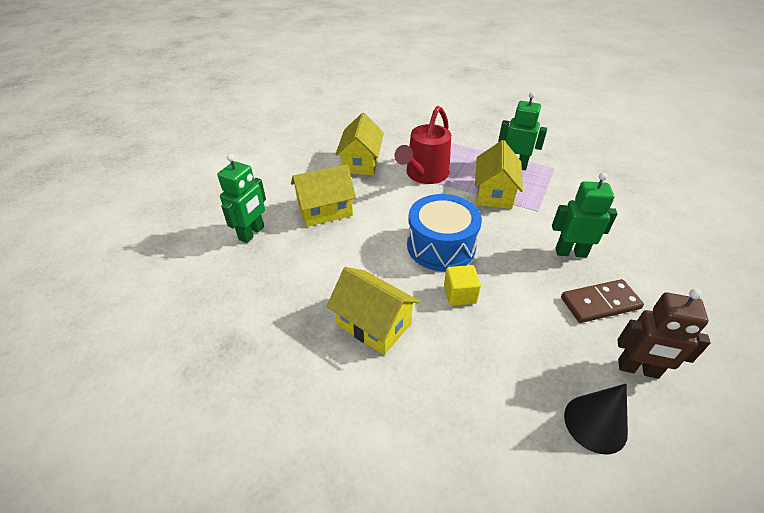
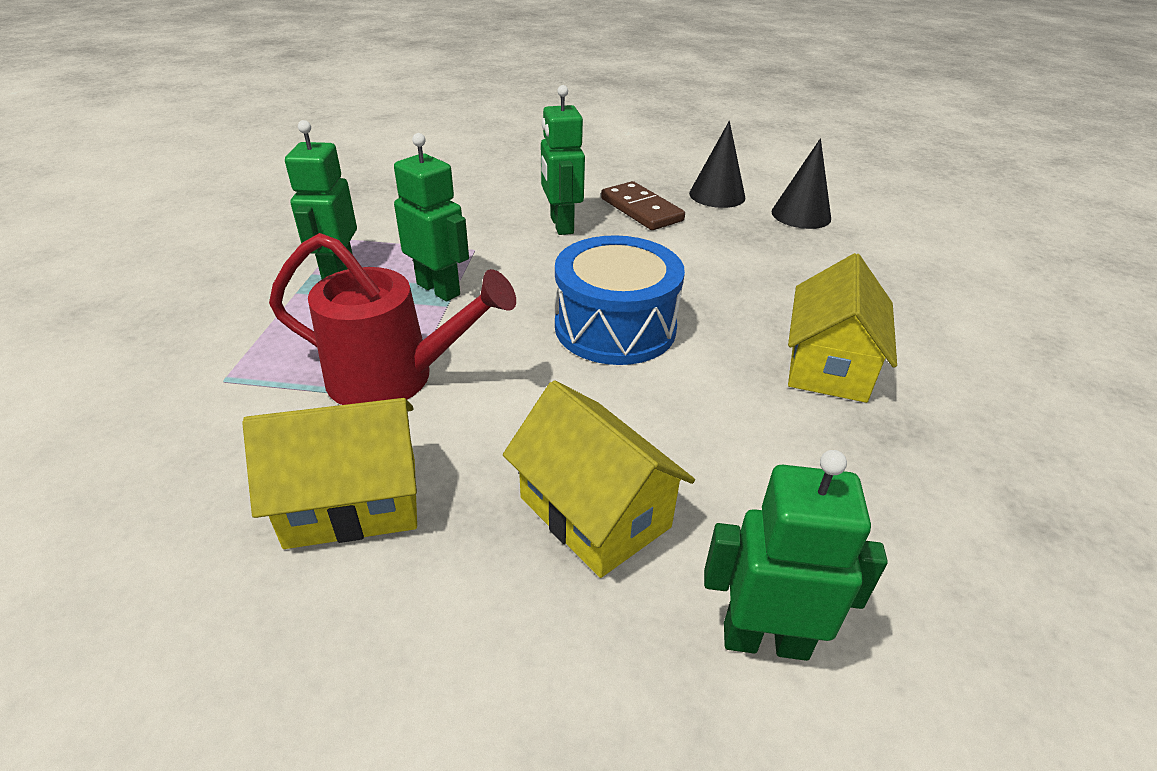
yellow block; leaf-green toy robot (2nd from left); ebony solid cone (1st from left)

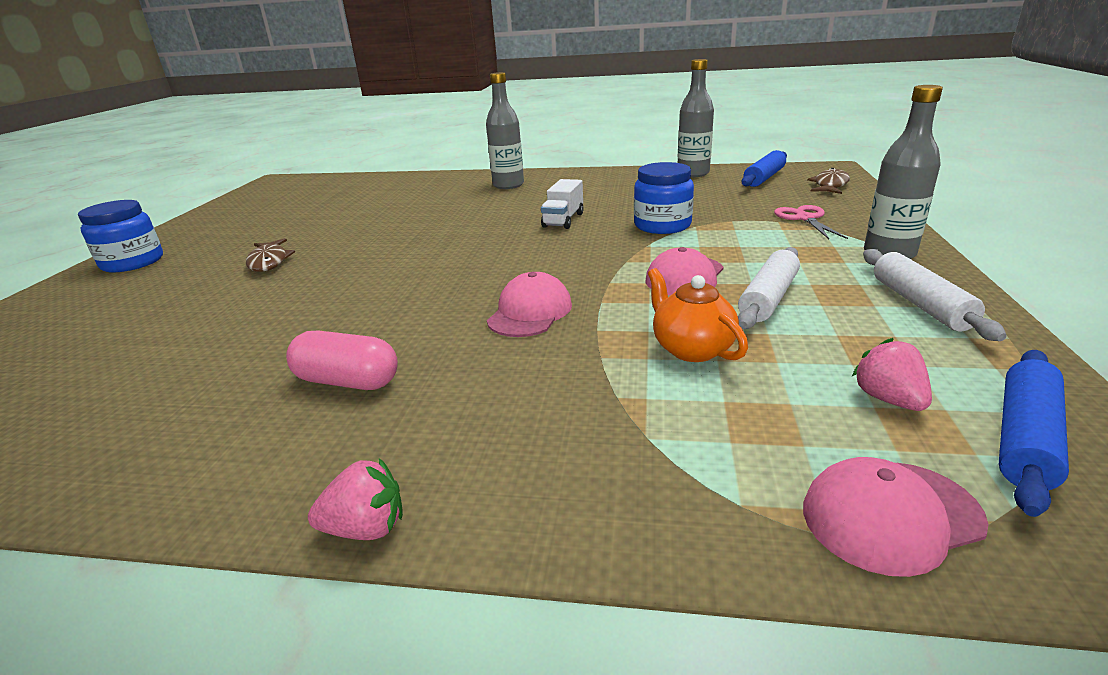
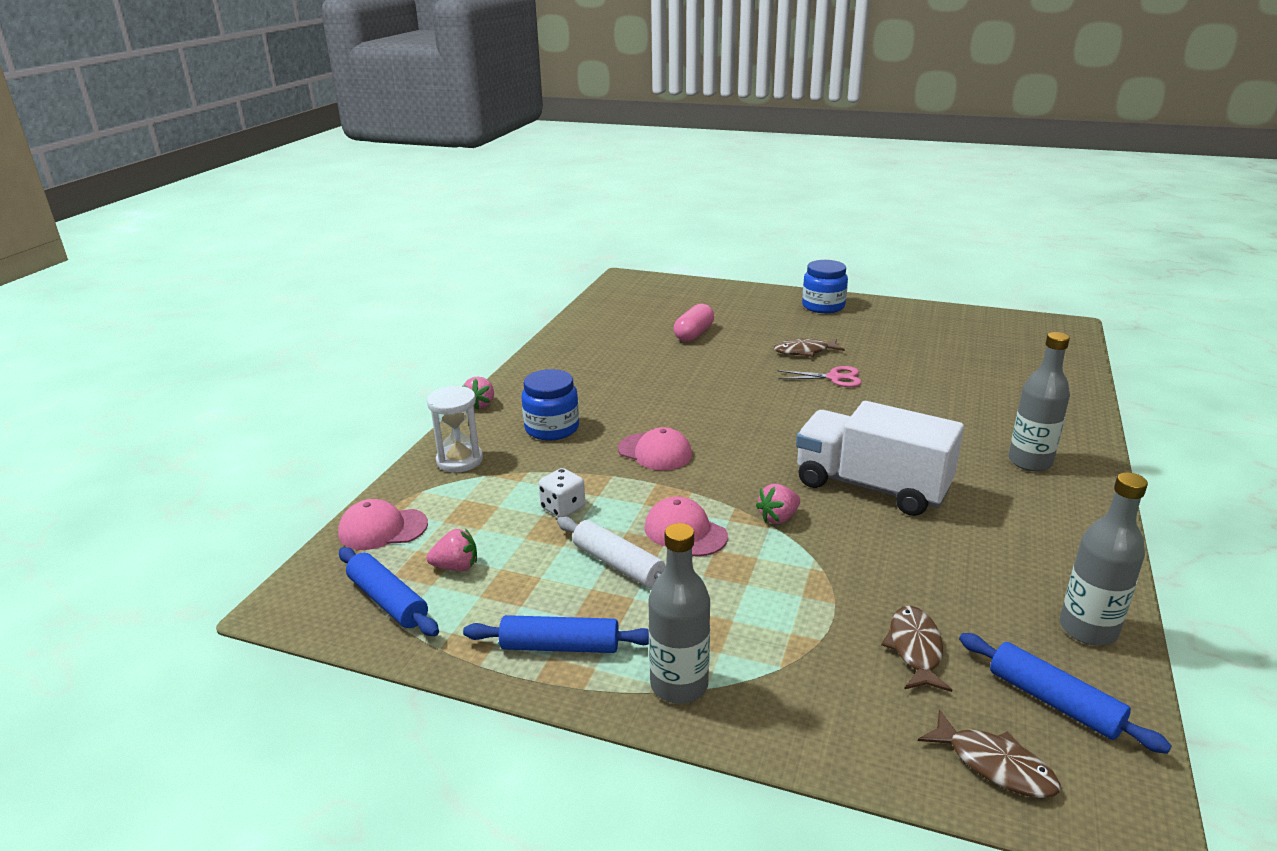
white hourglass; rosy toy strawberry (3rd from left); brown fish (2nd from left); rosy pill; royal blue preserve jar (1st from left); rosy scissors; white dice; royal blue pastry roller (2nd from left); rosy peaked cap (1st from left); white lorry

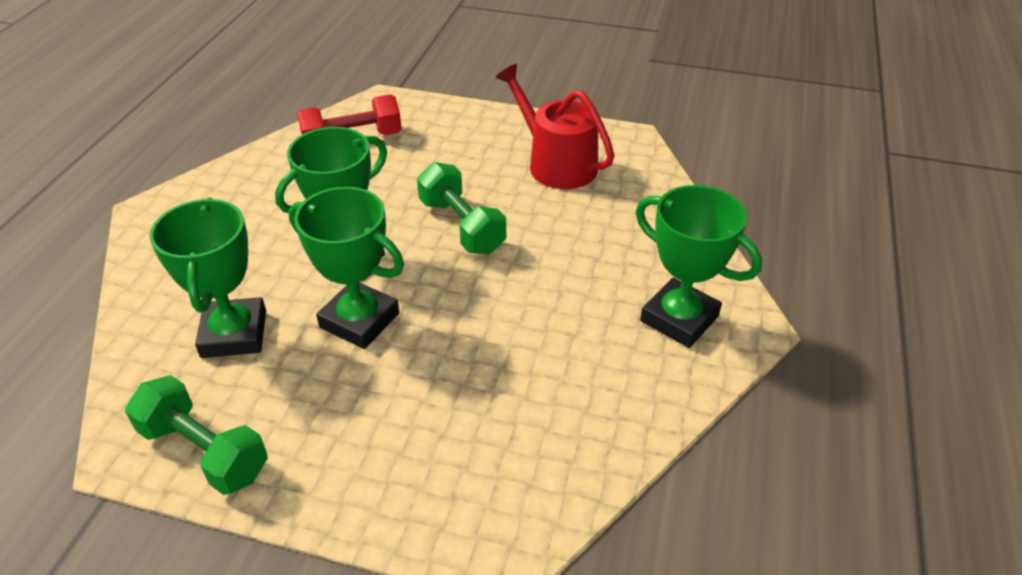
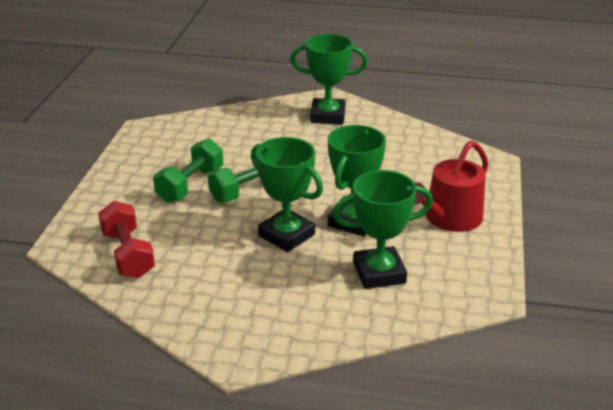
leaf-green hand weight (1st from left); red watering can; leaf-green trophy (2nd from left)

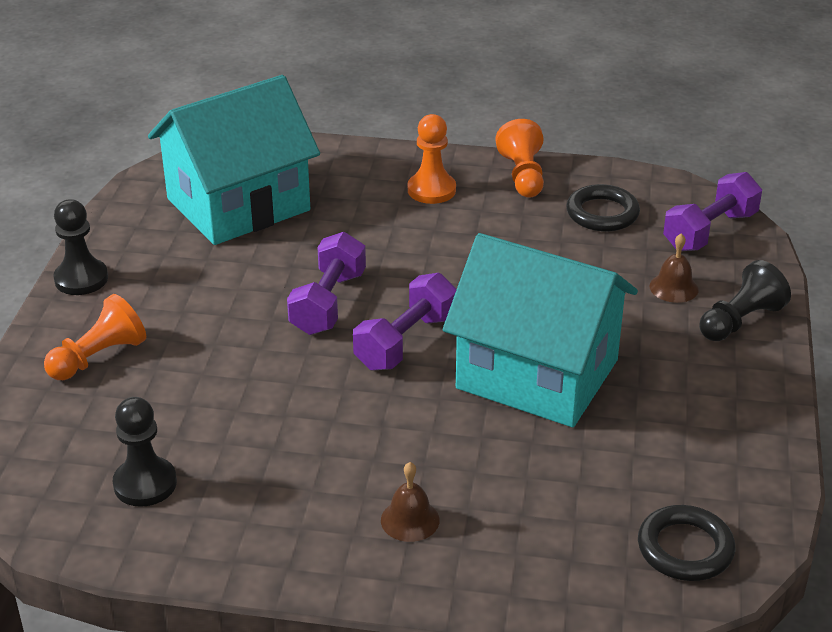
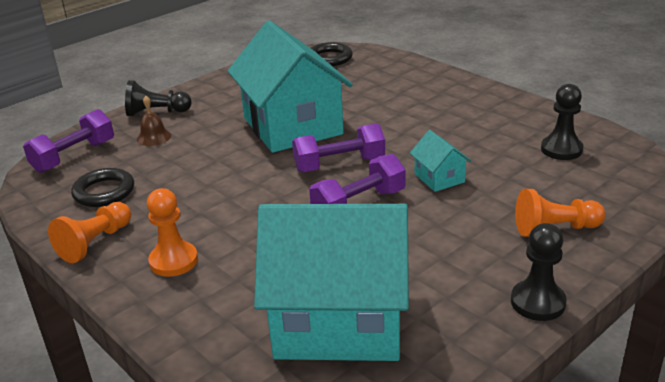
brown school bell (1st from left in the first image); teal toy house (3rd from left); purple hand weight (1st from left)

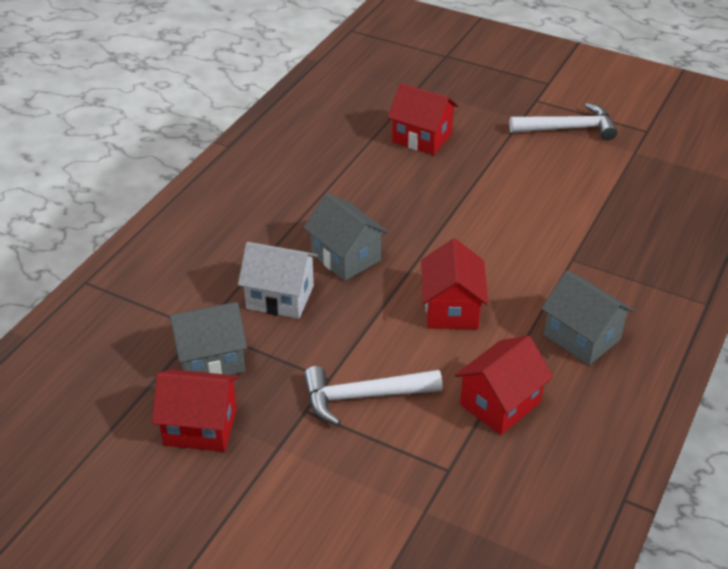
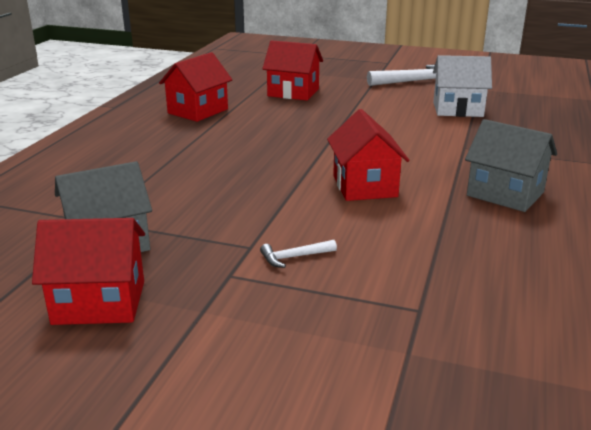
gray toy house (2nd from left in the first image); white toy house; red toy house (2nd from left); white claw hammer (1st from left)

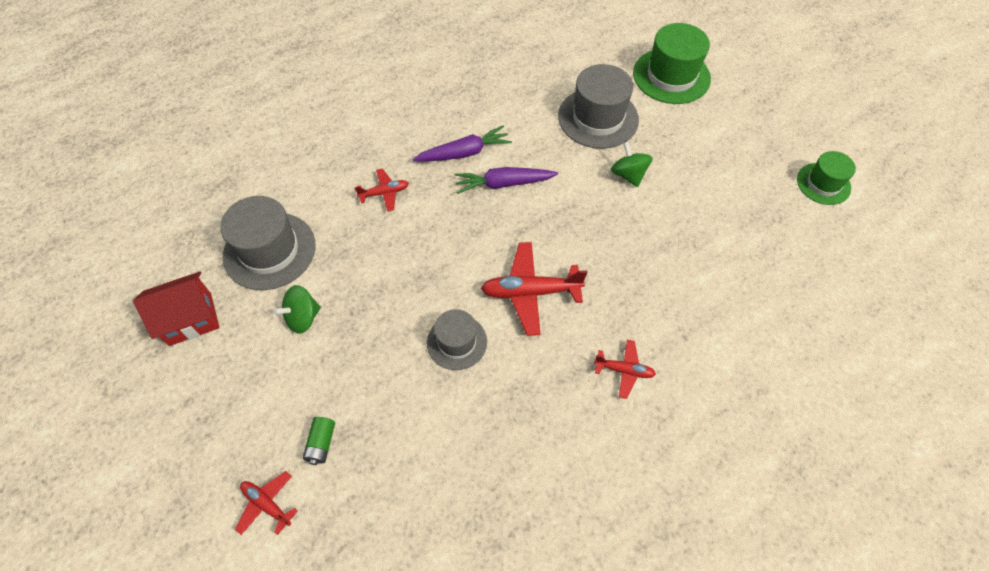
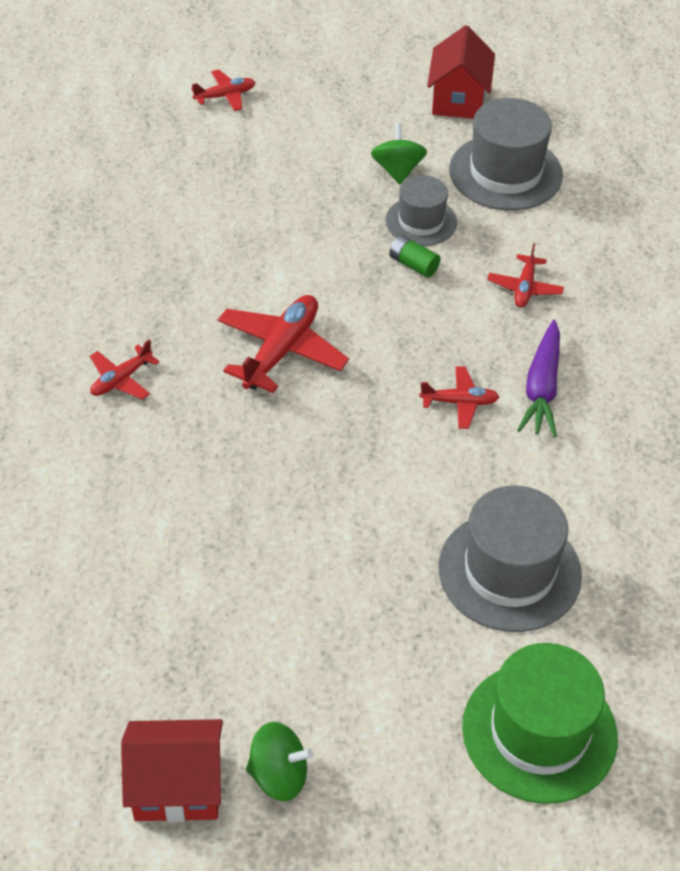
leaf-green battery; gray top hat (1st from left); leaf-green toy top (1st from left); red toy plane (4th from left); red toy house (1st from left)

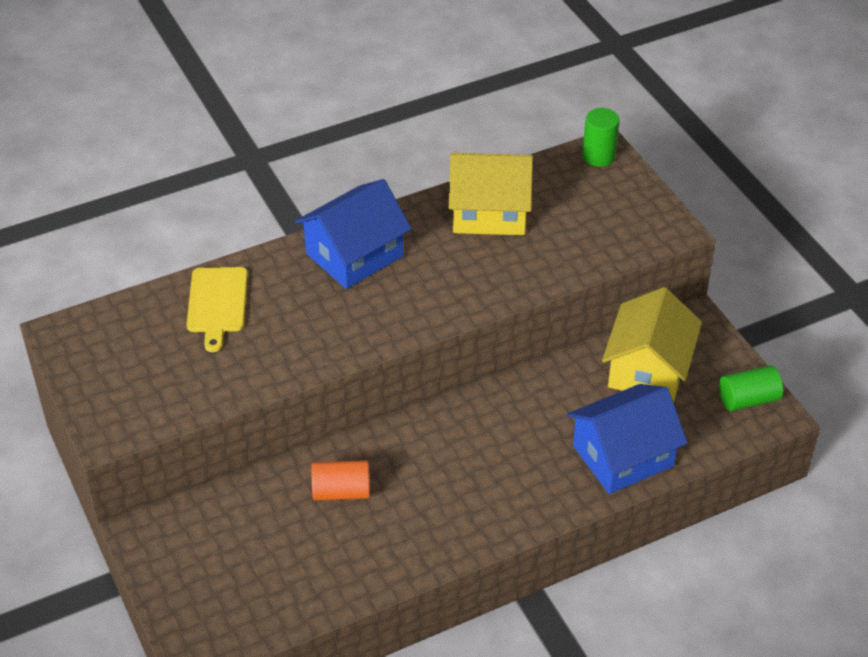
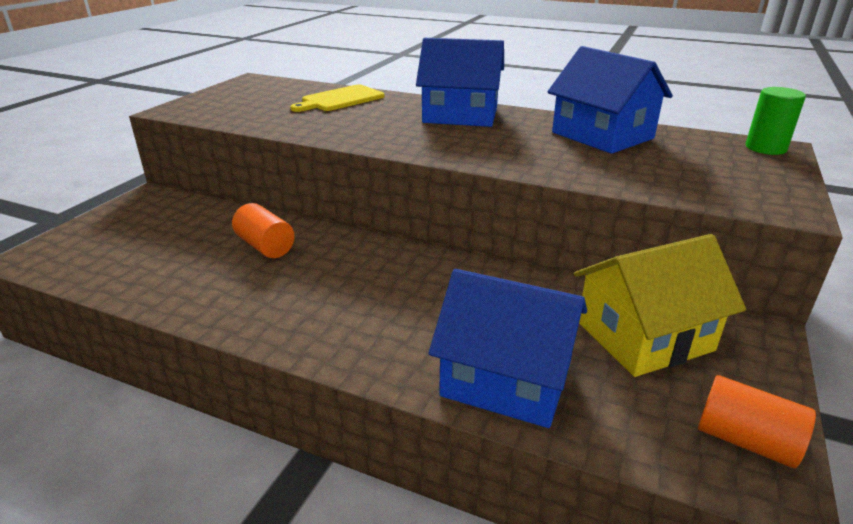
royal blue toy house (3rd from left); orange-coloured cylinder (2nd from left)

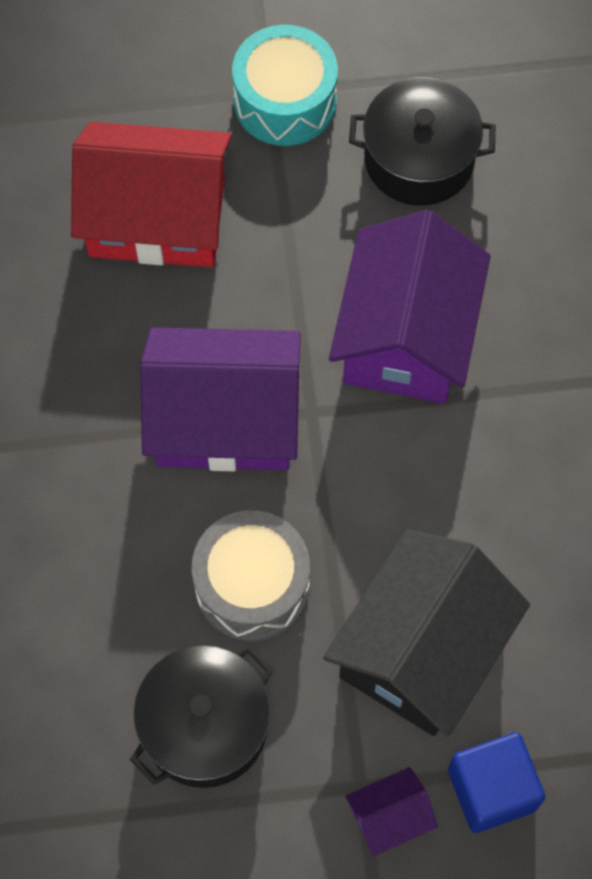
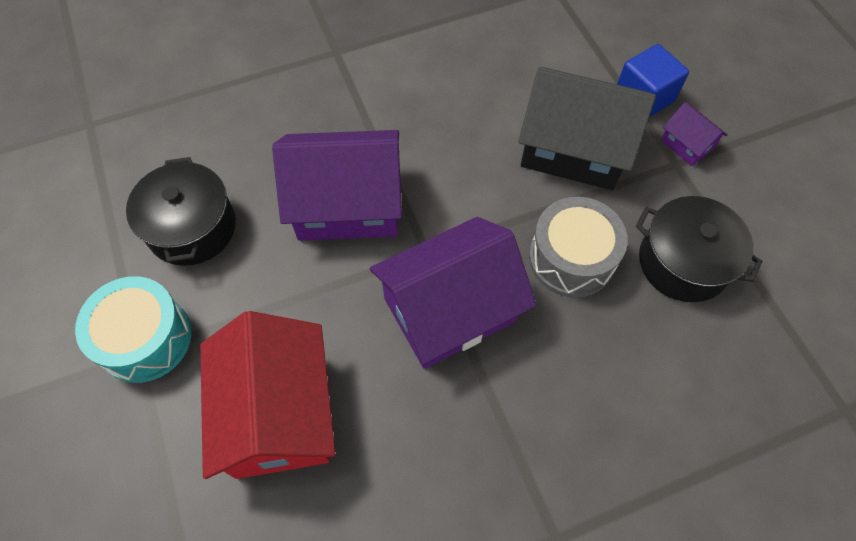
purple toy house (2nd from left)

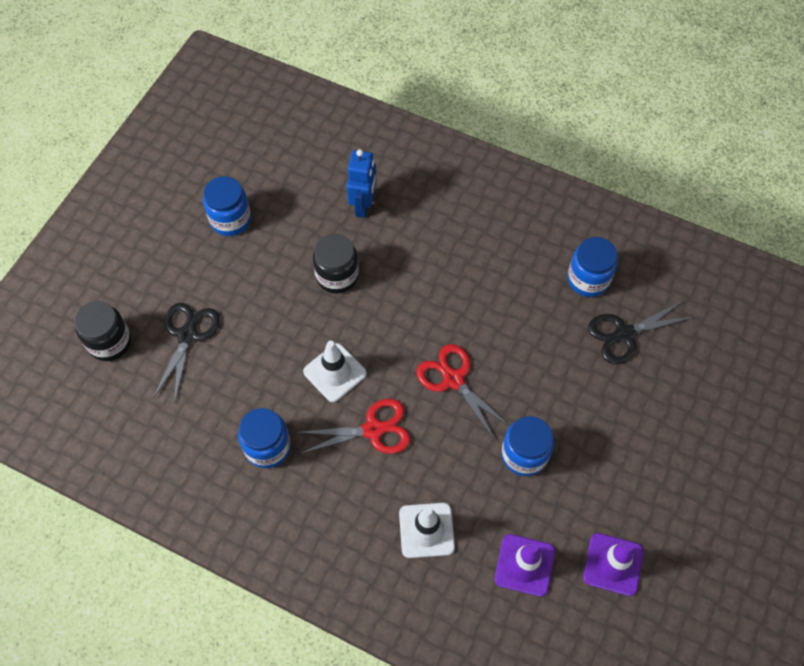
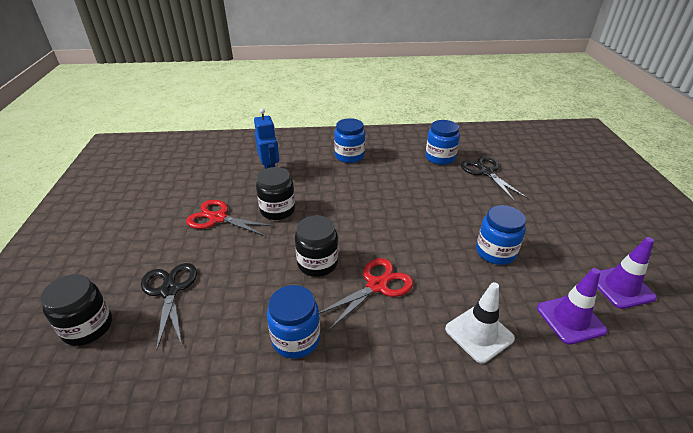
royal blue preserve jar (2nd from left); red scissors (1st from left); ebony preserve jar (3rd from left); ebony scissors (2nd from left)

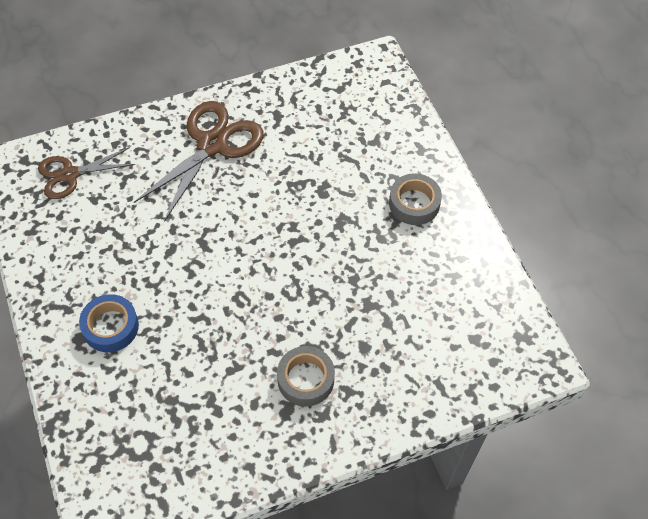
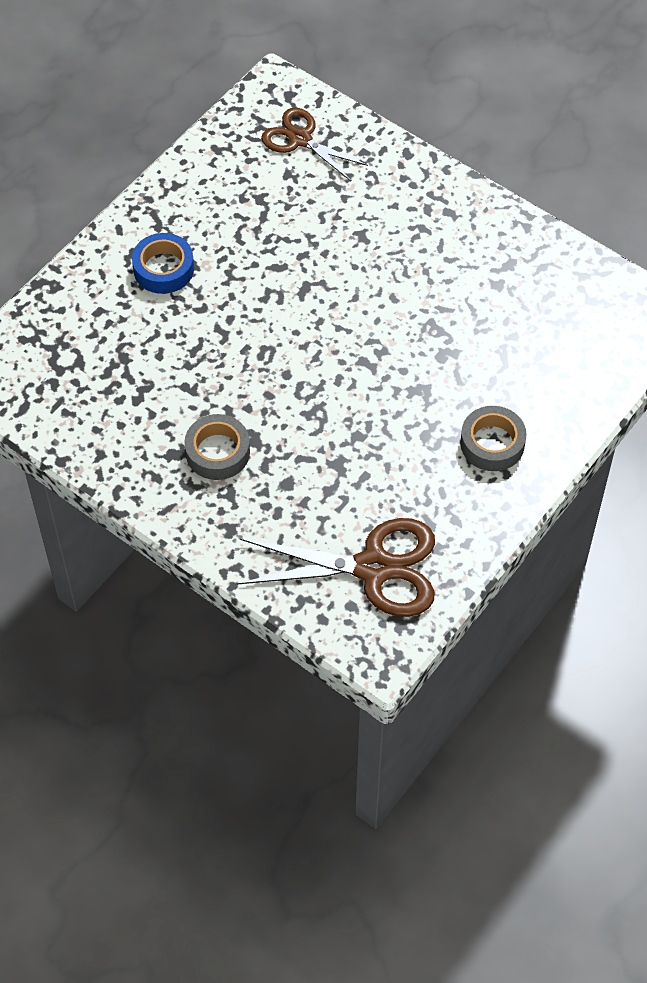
brown scissors (2nd from left)

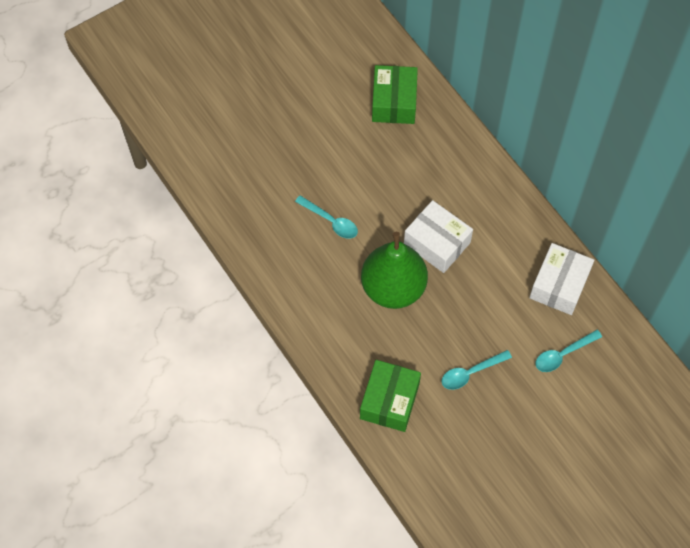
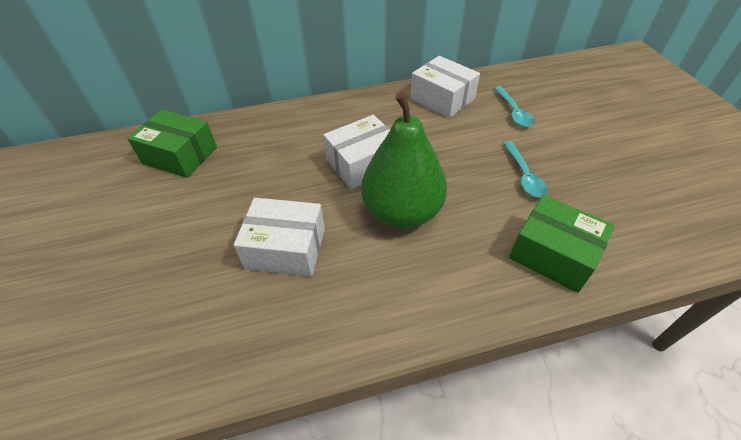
white parcel (1st from left)

